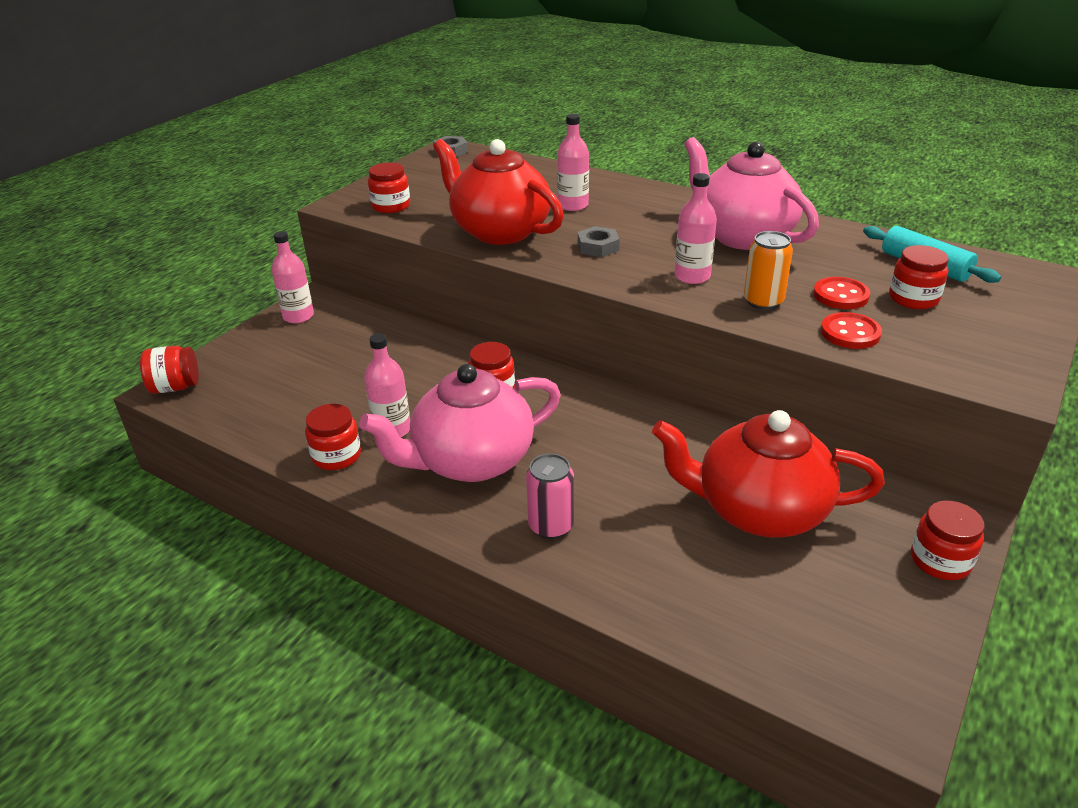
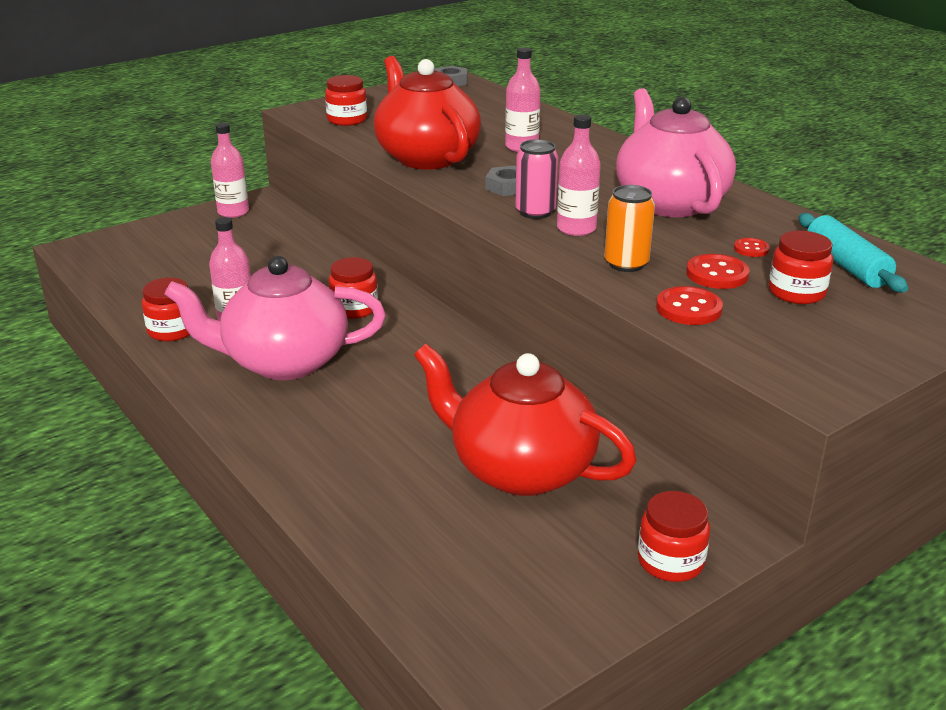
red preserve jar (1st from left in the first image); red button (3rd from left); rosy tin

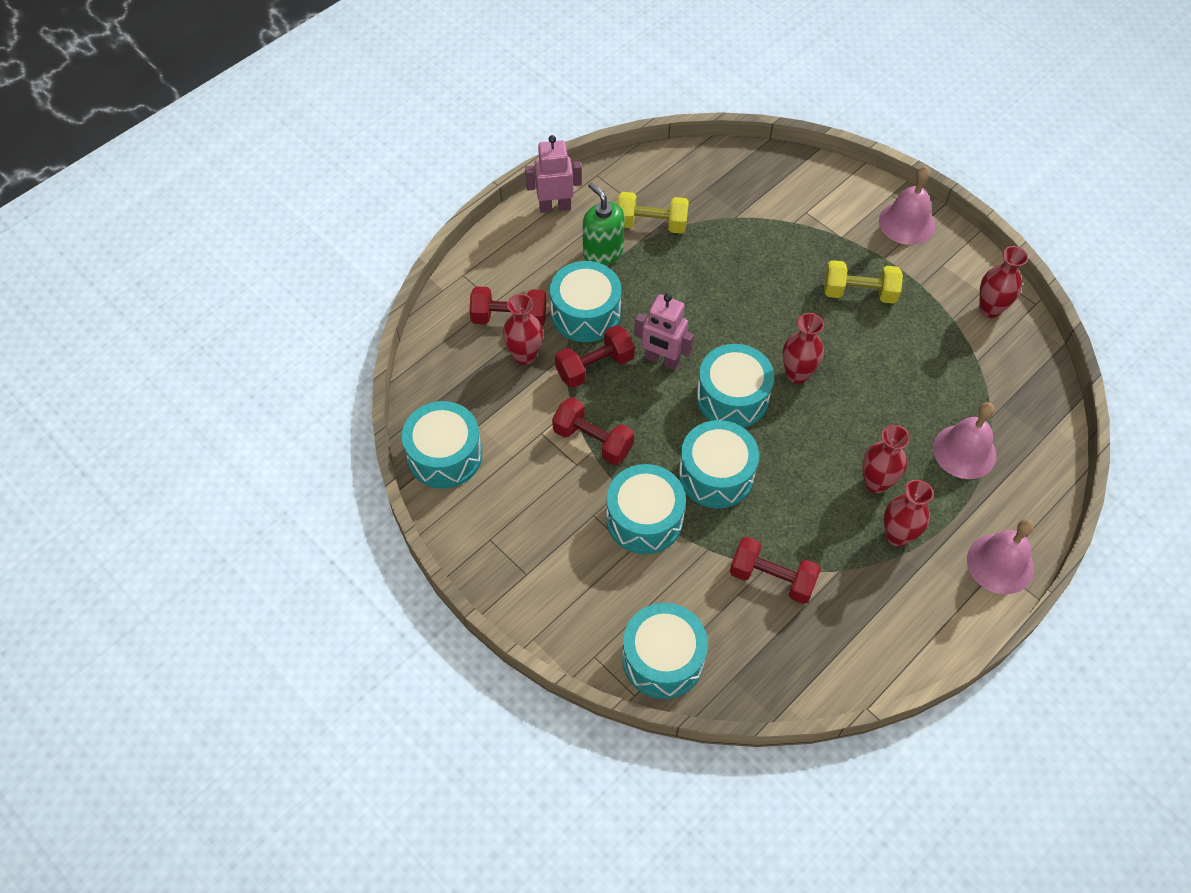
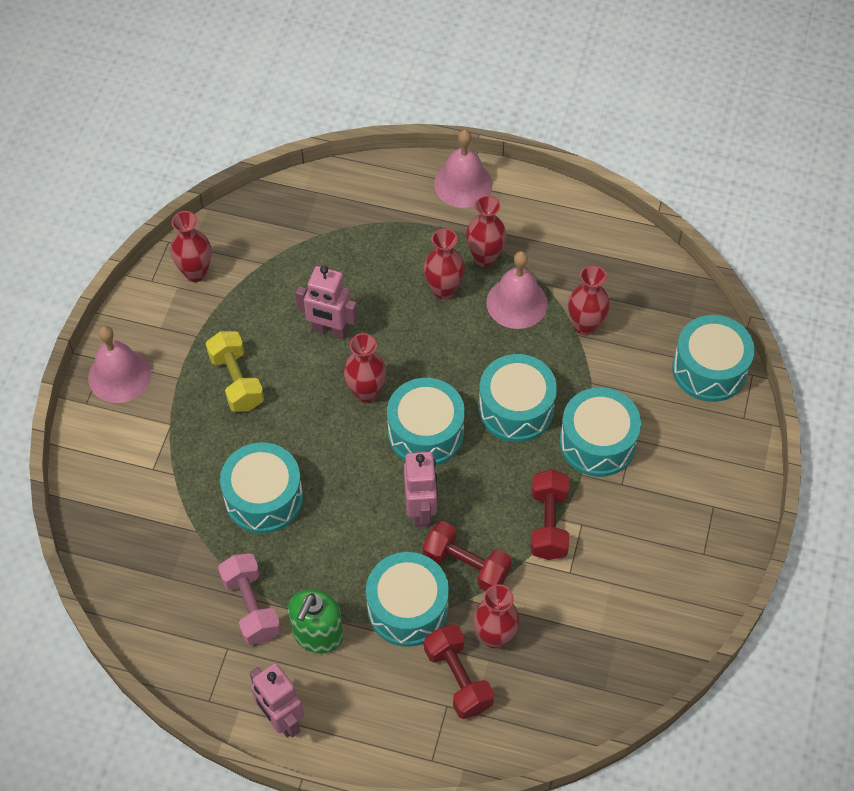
rosy toy robot (2nd from left); teal snare drum (1st from left); rosy school bell (3rd from left); red flower vase (6th from left); rosy hand weight

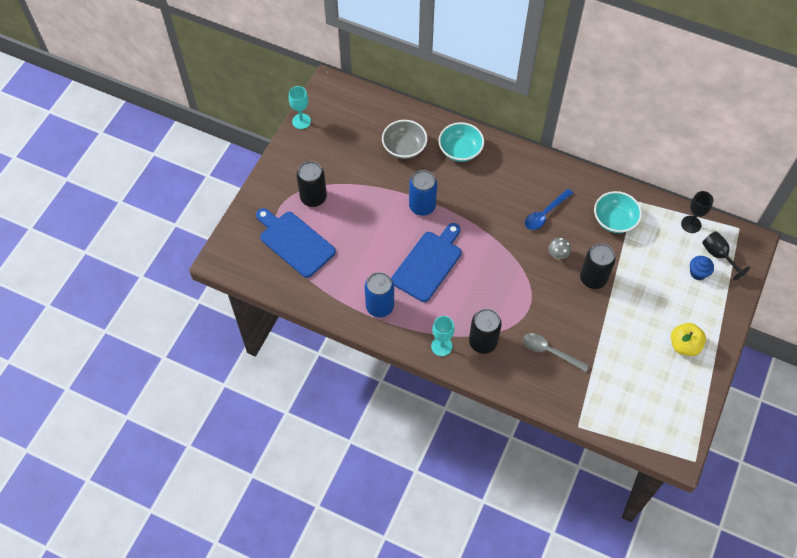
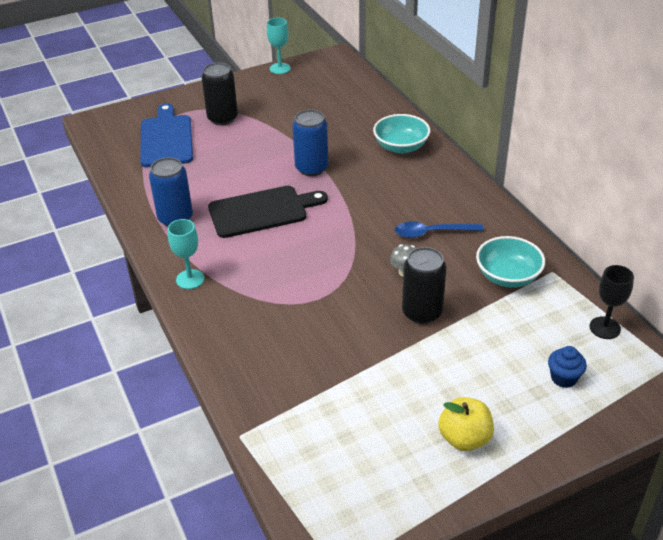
gray bowl; ebony tin (2nd from left in the first image); gray tablespoon; ebony goblet (2nd from left in the first image); ebony bread board

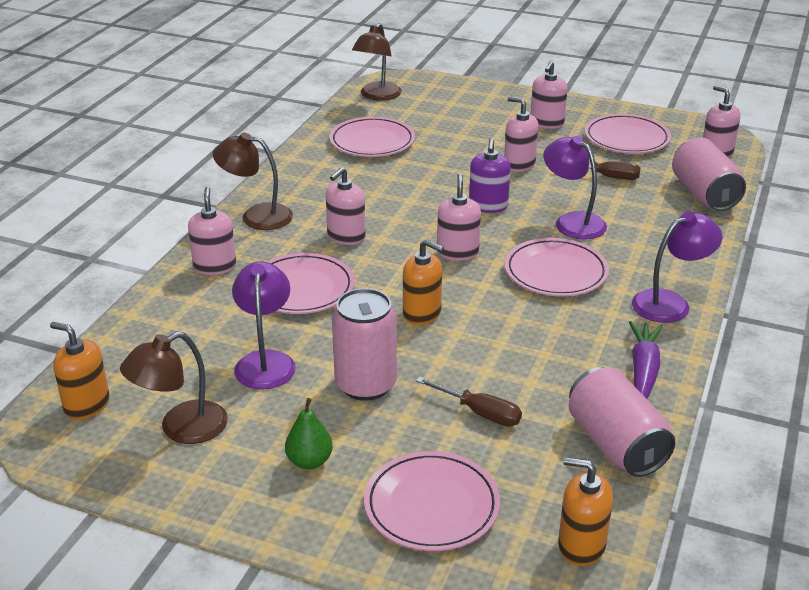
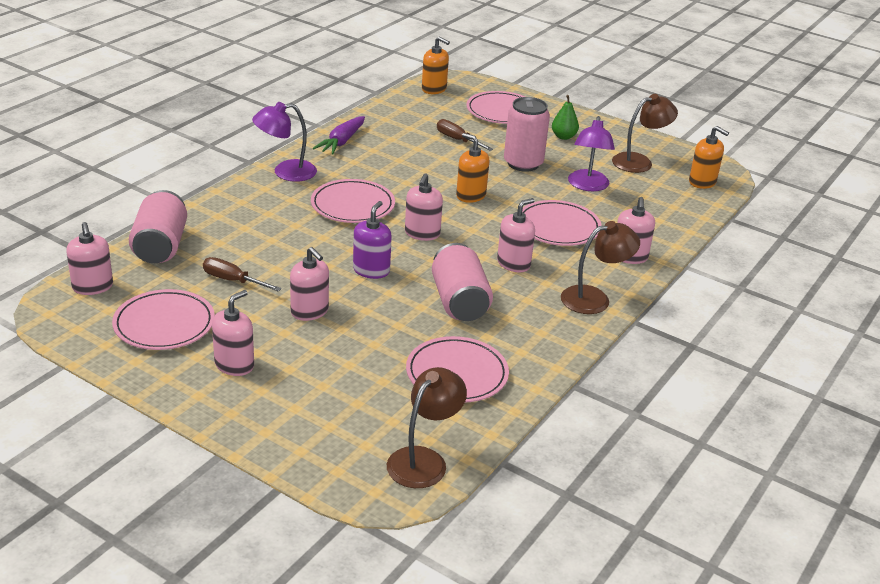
purple lamp (2nd from left in the first image); rosy tin (2nd from left); brown lamp (2nd from left)

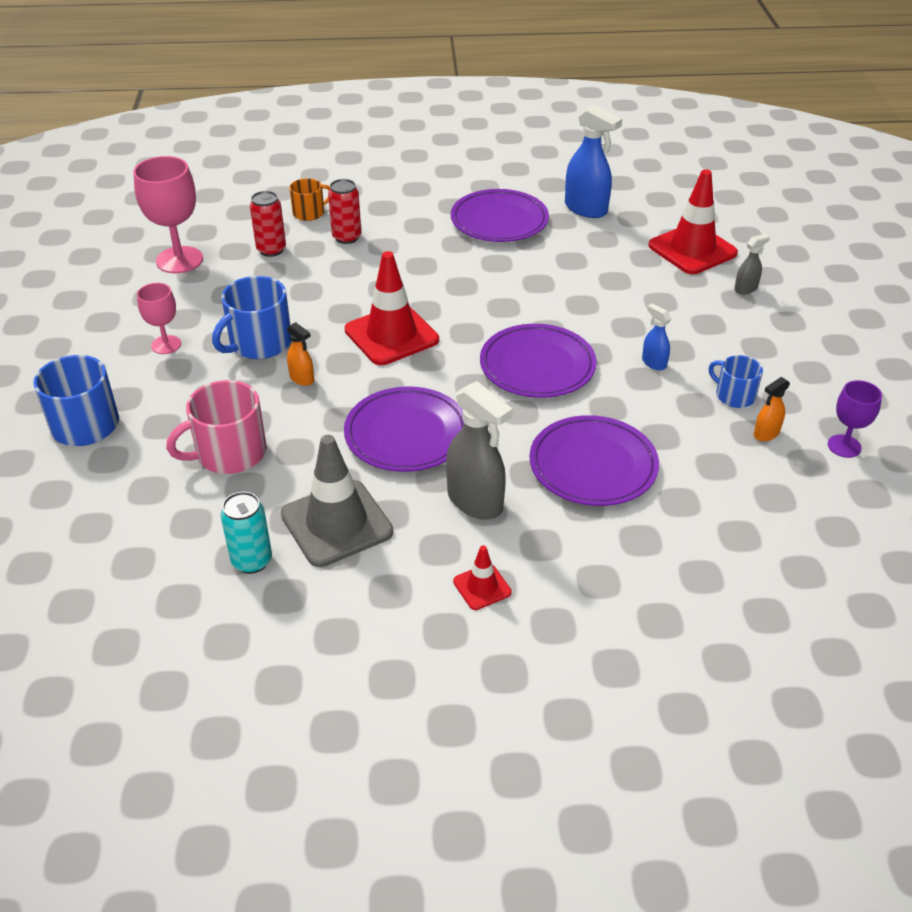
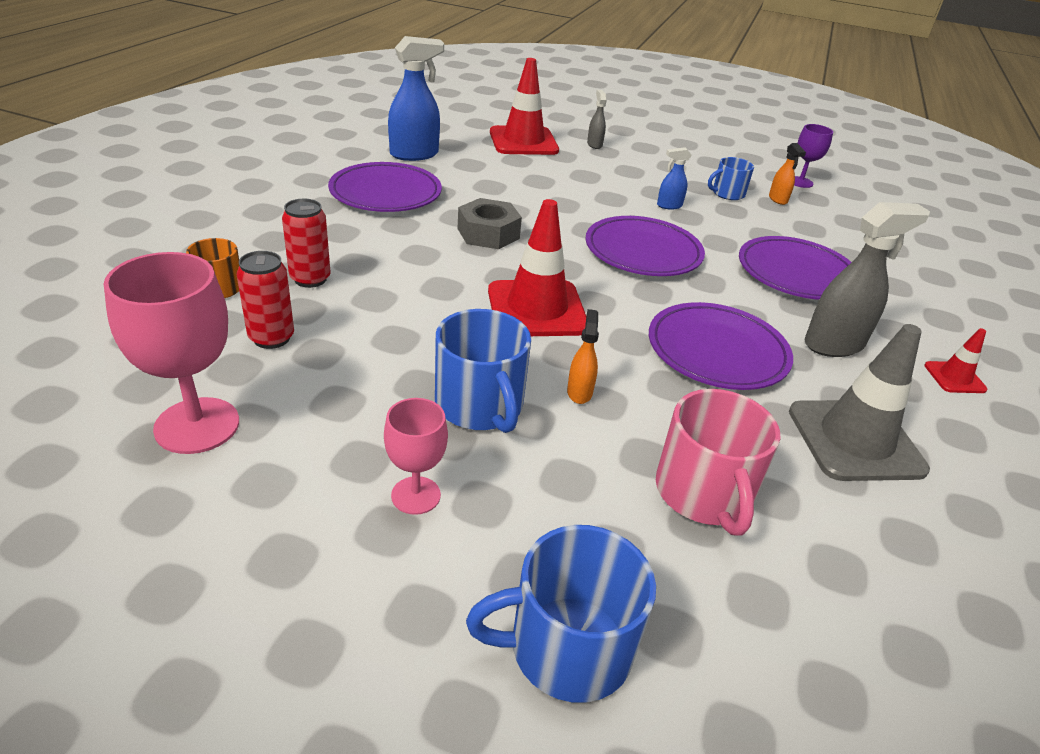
teal tin; gray hex nut; orange-coloured sprayer (1st from left)

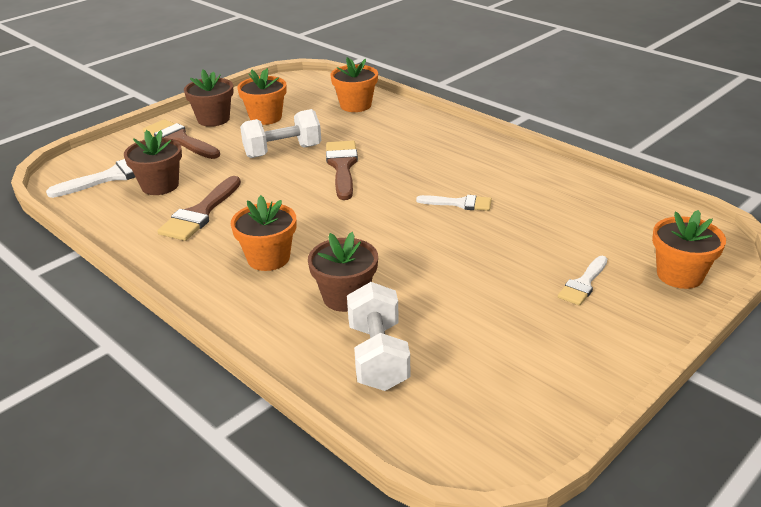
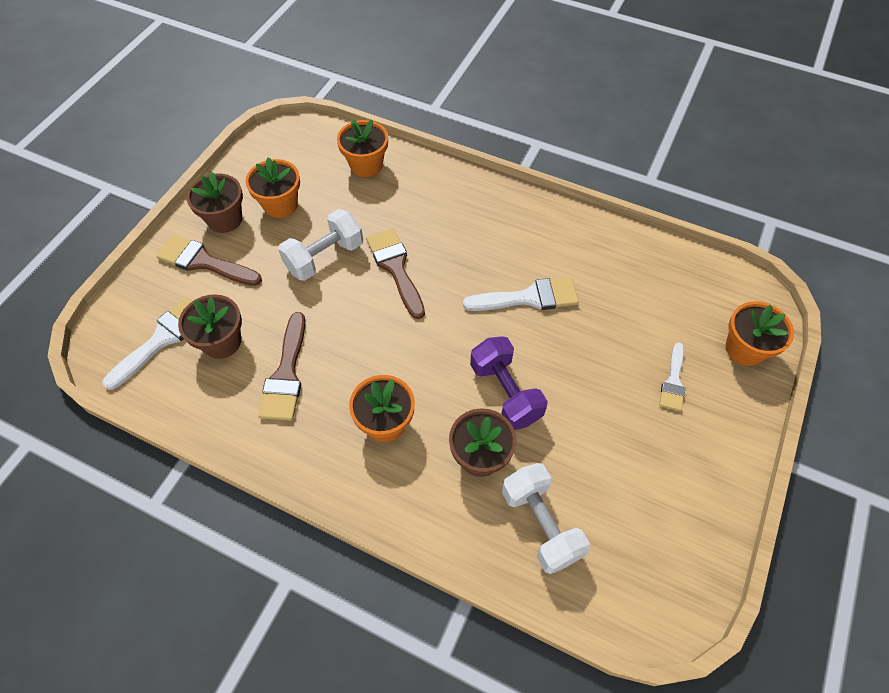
purple hand weight; white paintbrush (2nd from left)

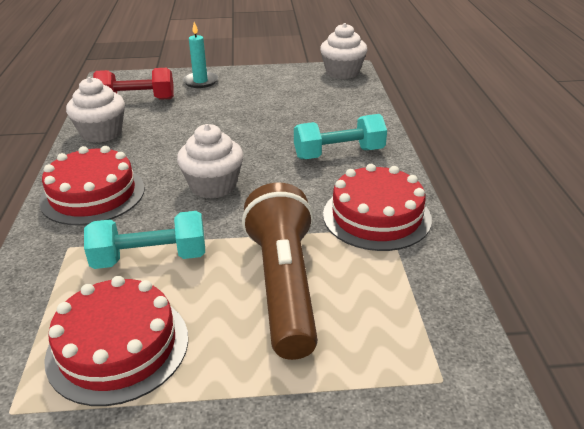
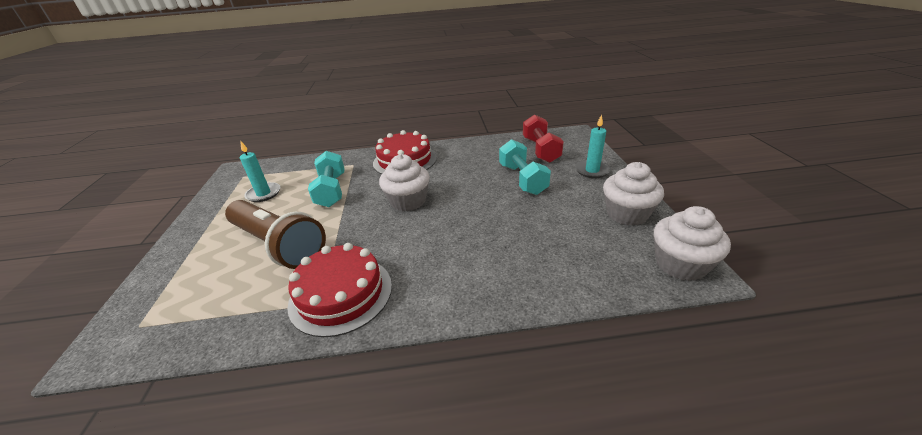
white fairy cake (2nd from left); teal hand weight (2nd from left); teal wax candle (1st from left); brown torch

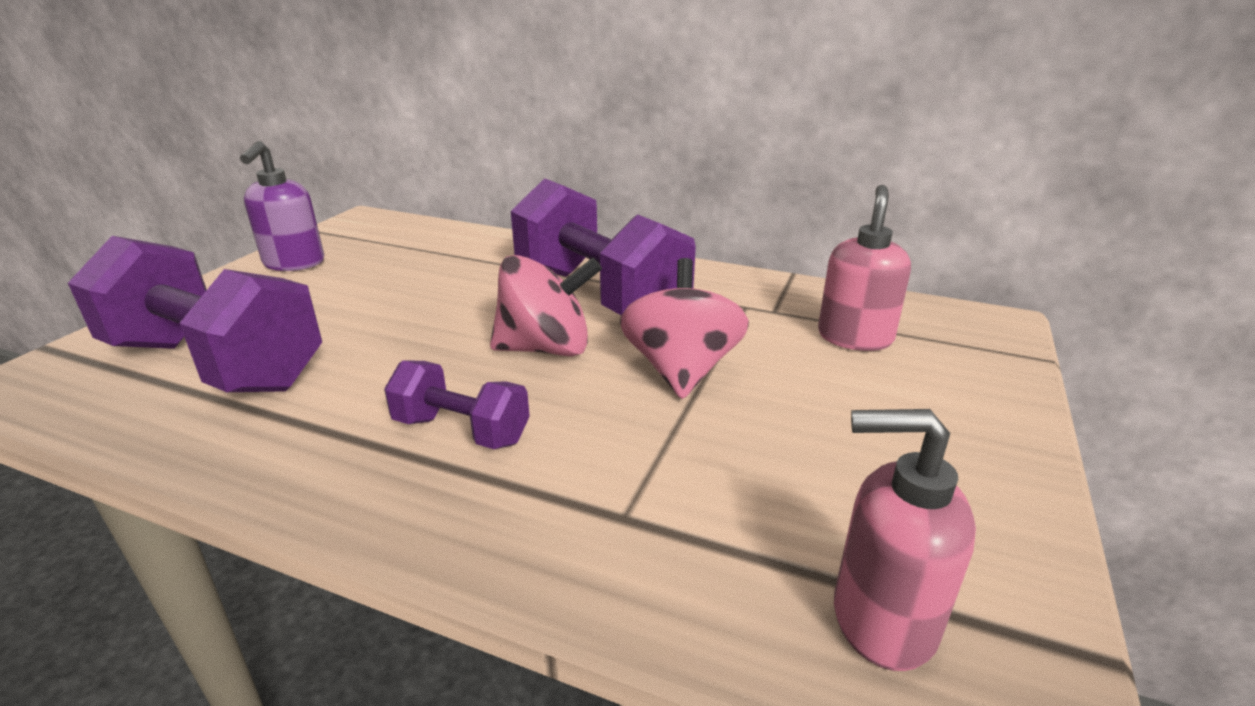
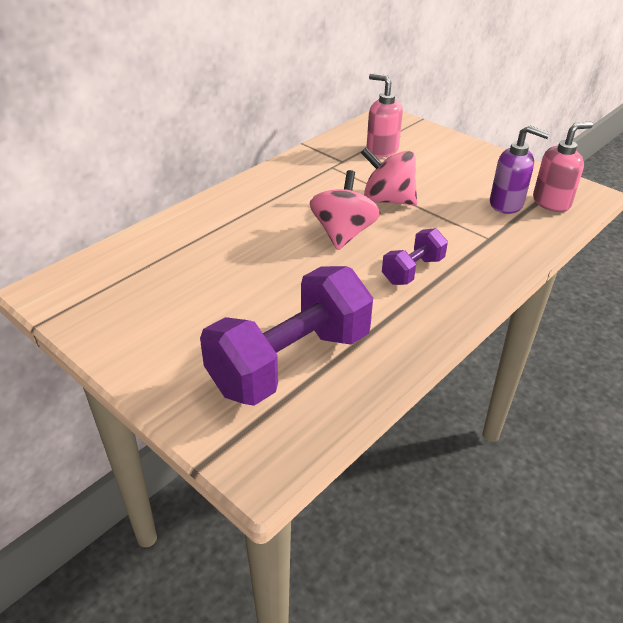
purple hand weight (3rd from left in the first image); purple soap dispenser; rosy soap dispenser (2nd from left)

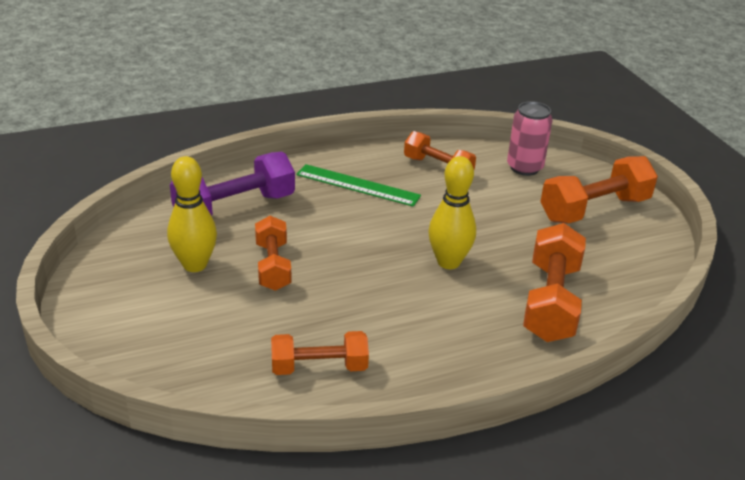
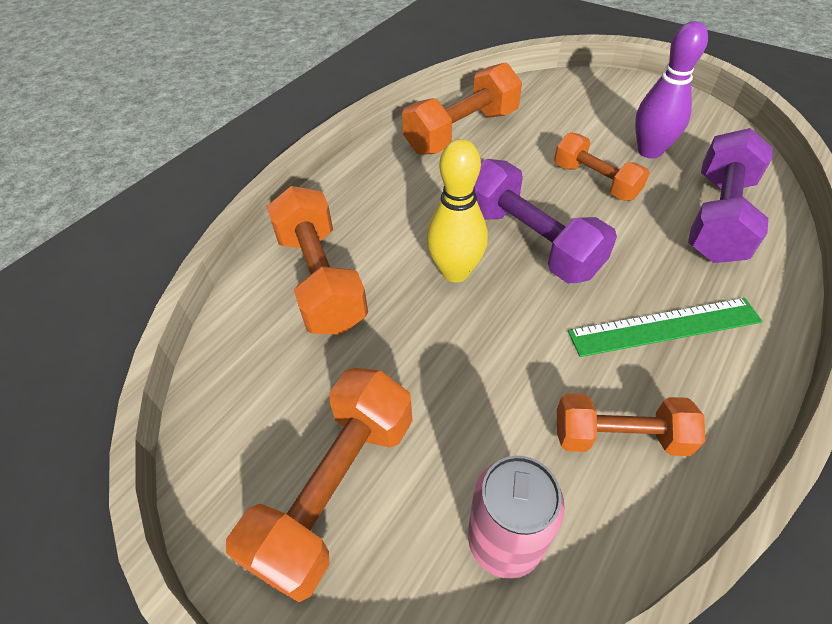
purple hand weight (1st from left); purple bowling pin; orange-coloured hand weight (3rd from left)

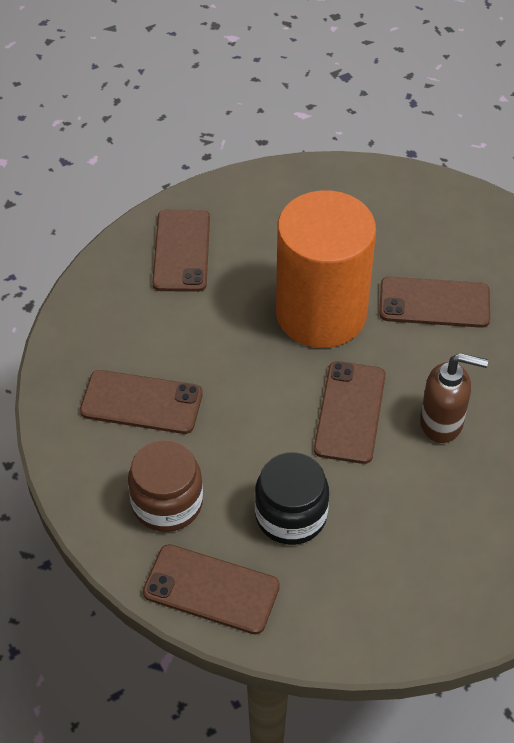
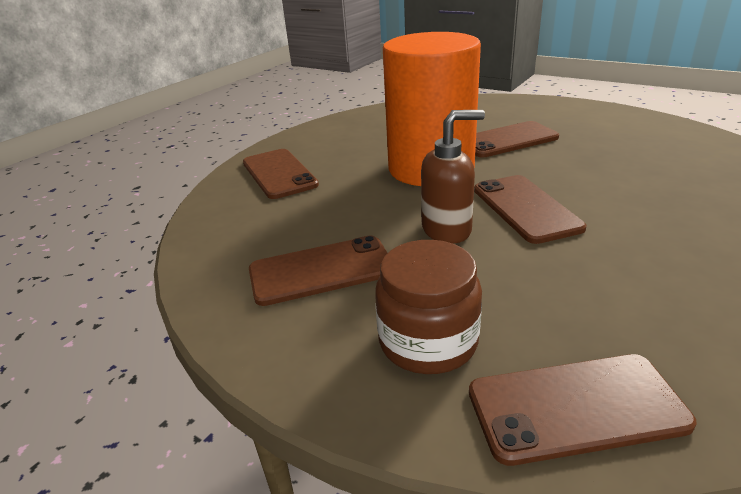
ebony preserve jar; brown soap dispenser

